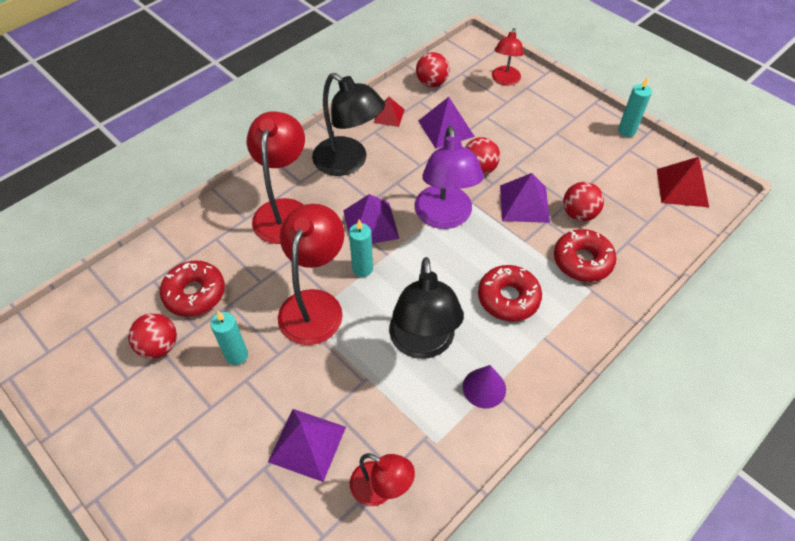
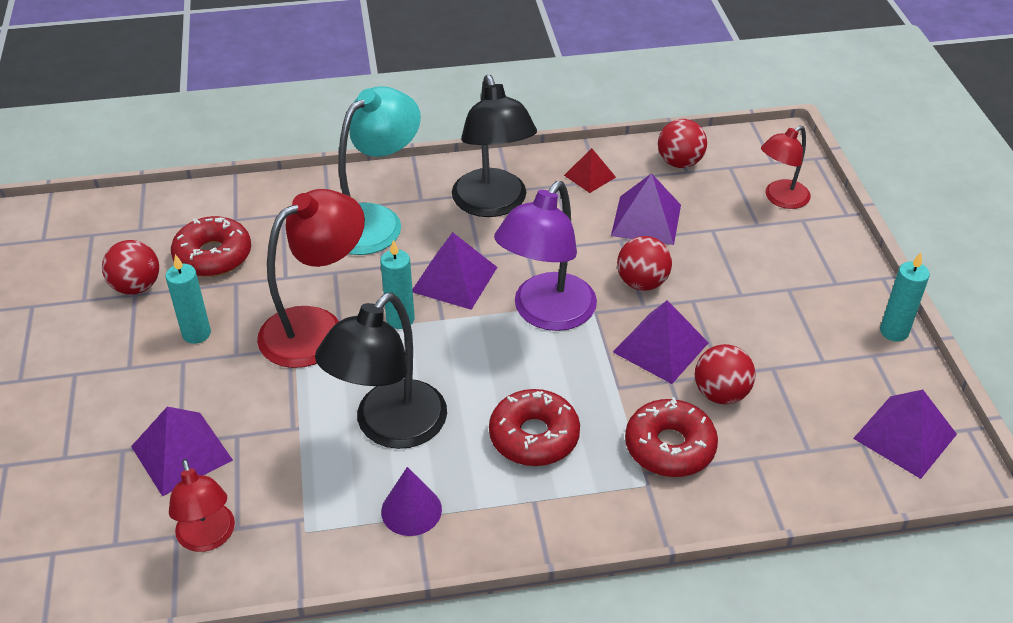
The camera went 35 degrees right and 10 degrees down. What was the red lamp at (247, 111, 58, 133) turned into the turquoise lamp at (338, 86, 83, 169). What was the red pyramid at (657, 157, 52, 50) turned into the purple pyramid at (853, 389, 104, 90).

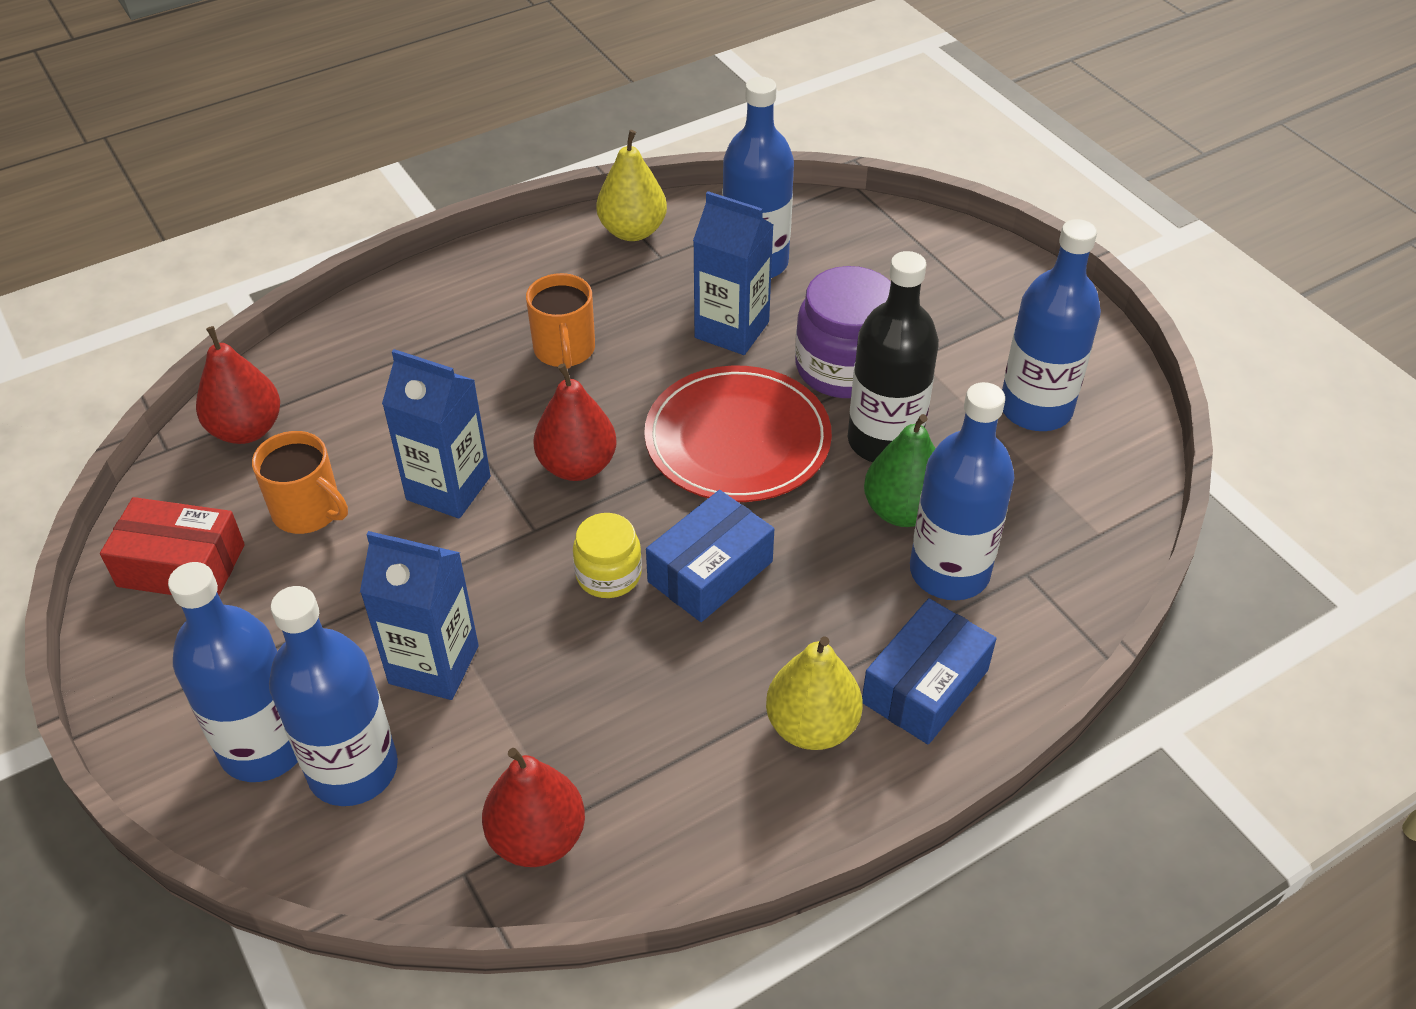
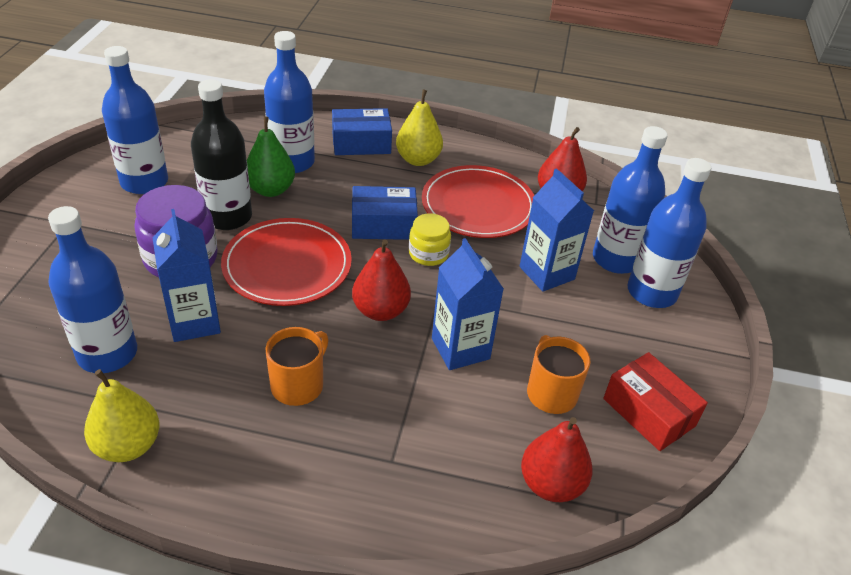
The camera went 140 degrees left and 5 degrees down. The second view gained the red plate at (422, 165, 112, 73).

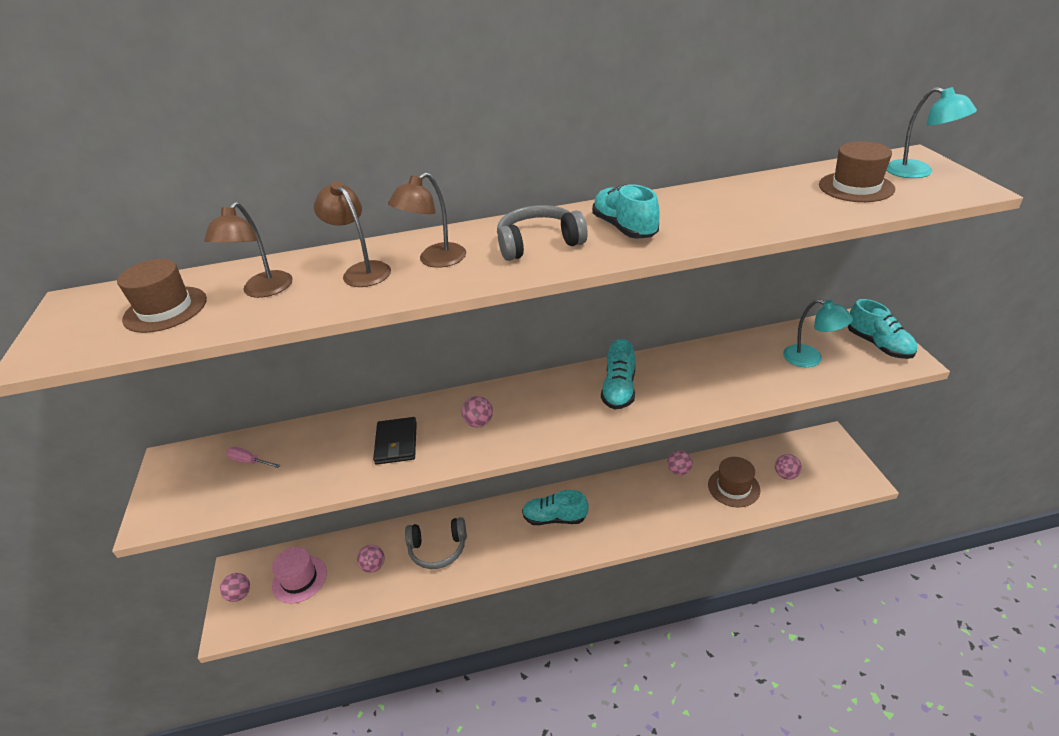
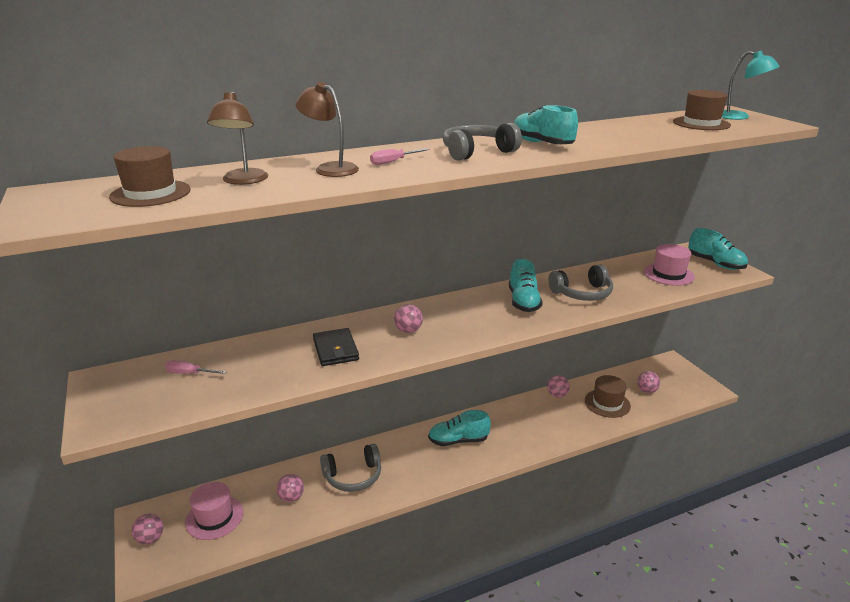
The camera went 15 degrees left and 10 degrees down. Where the brown lamp stood at (388, 172, 78, 96), the pink screwdriver came to stand at (370, 148, 60, 17). Where the turquoise lamp stood at (783, 299, 70, 68), the pink hat came to stand at (644, 244, 51, 42). The second view gained the grey headphones at (548, 264, 65, 37).

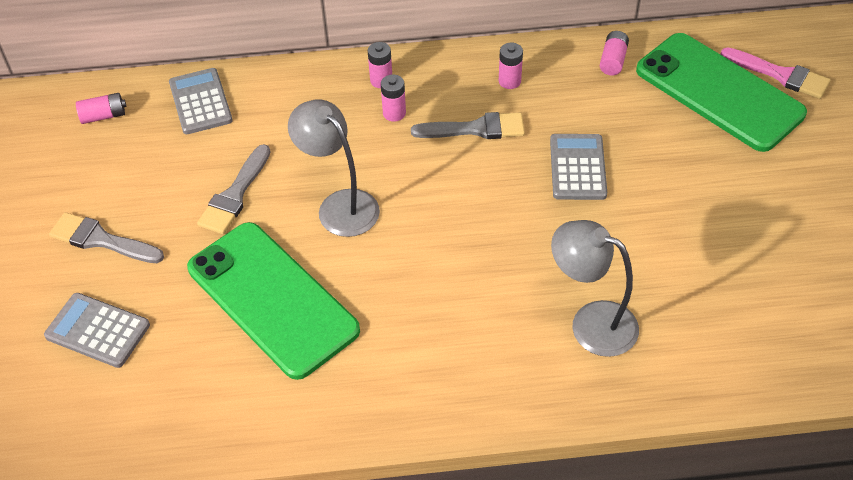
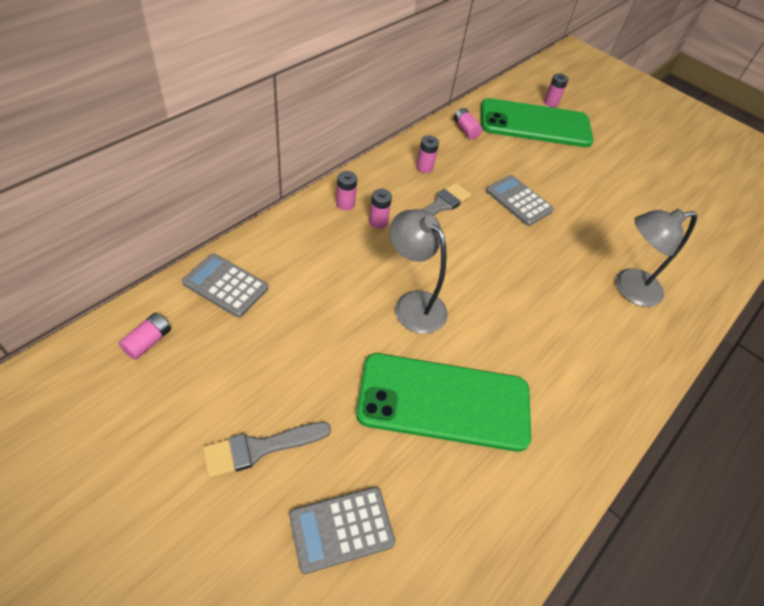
The camera went 50 degrees left and 0 degrees up. Where the pink brush stood at (720, 47, 111, 52), the pink battery came to stand at (544, 73, 24, 34). The grey lamp at (288, 99, 92, 138) ended up facing another way, 45 degrees clockwise from before. The second view lost the grey brush at (197, 144, 74, 90).

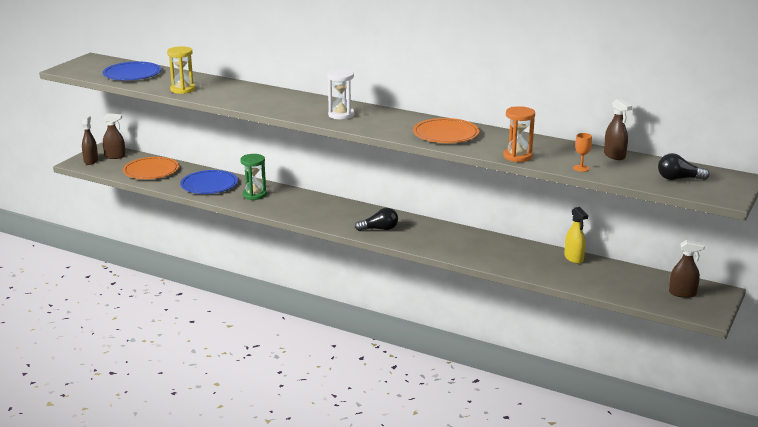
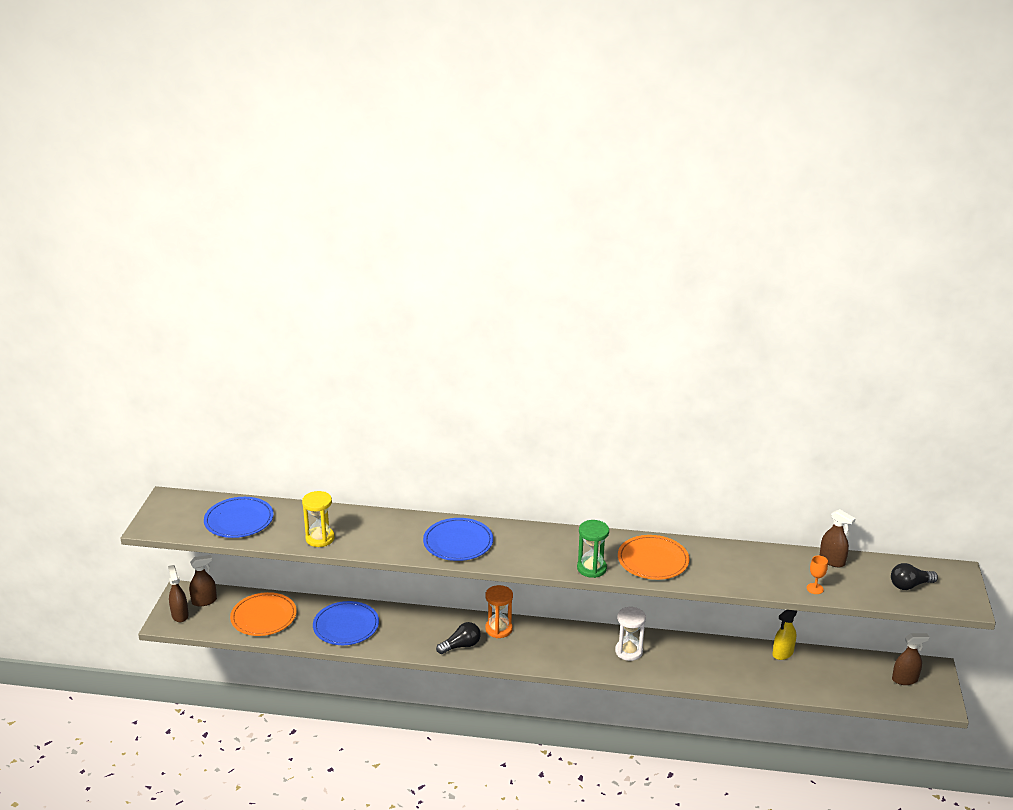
The camera went 20 degrees left and 5 degrees up. The white hourglass ended up elsewhere, having gone from (327, 69, 27, 51) to (615, 606, 31, 55). The orange hourglass ended up elsewhere, having gone from (504, 106, 31, 56) to (485, 585, 28, 53). The green hourglass ended up elsewhere, having gone from (240, 154, 27, 46) to (577, 520, 32, 58). The yellow spray bottle at (564, 207, 24, 57) ended up facing another way, 90 degrees clockwise from before. The black light bulb ended up elsewhere, having gone from (355, 208, 43, 23) to (436, 622, 45, 32). The second view gained the blue plate at (423, 518, 70, 43).

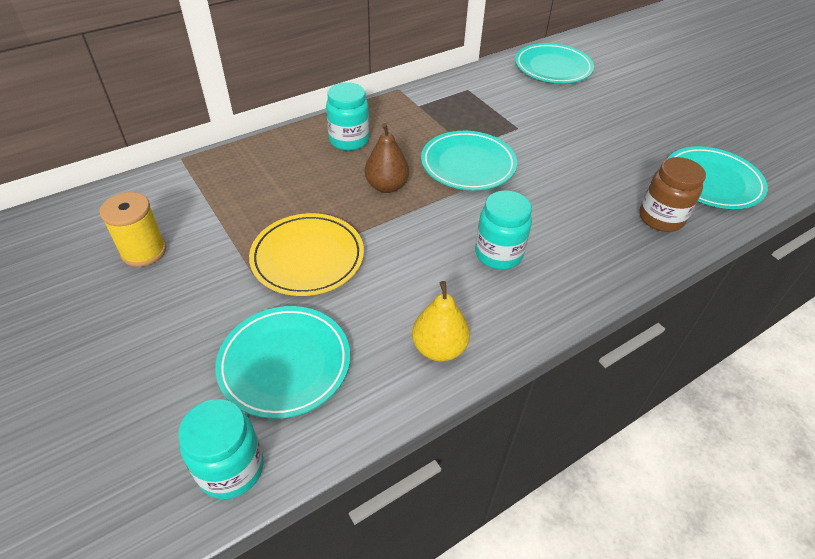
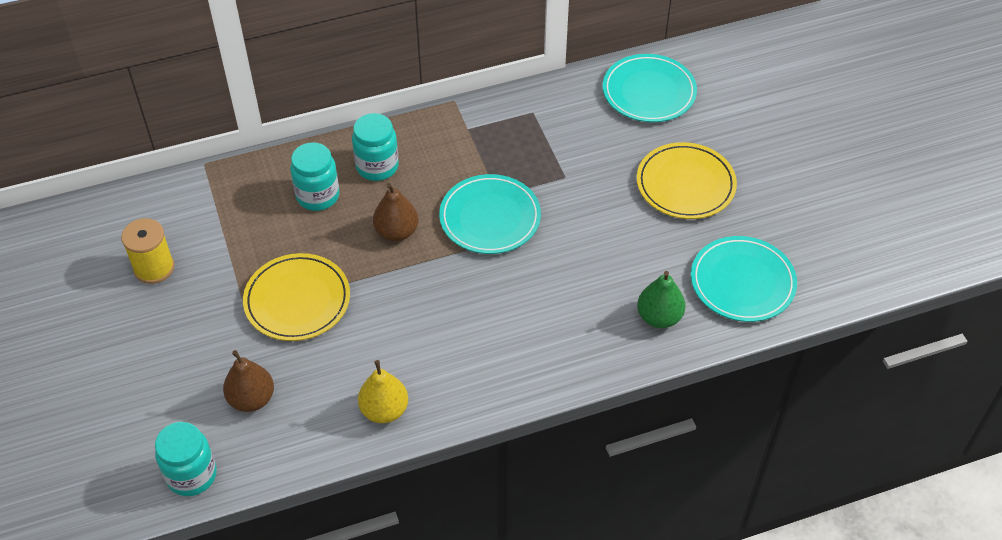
The camera went 15 degrees right and 5 degrees up. Where the brown jar stood at (639, 157, 67, 75), the green pear came to stand at (637, 271, 48, 57). The turquoise jar ended up elsewhere, having gone from (475, 190, 57, 80) to (290, 142, 50, 69). Where the turquoise plate stood at (215, 306, 135, 113), the brown pear came to stand at (223, 350, 51, 62). The second view gained the yellow plate at (637, 142, 100, 77).

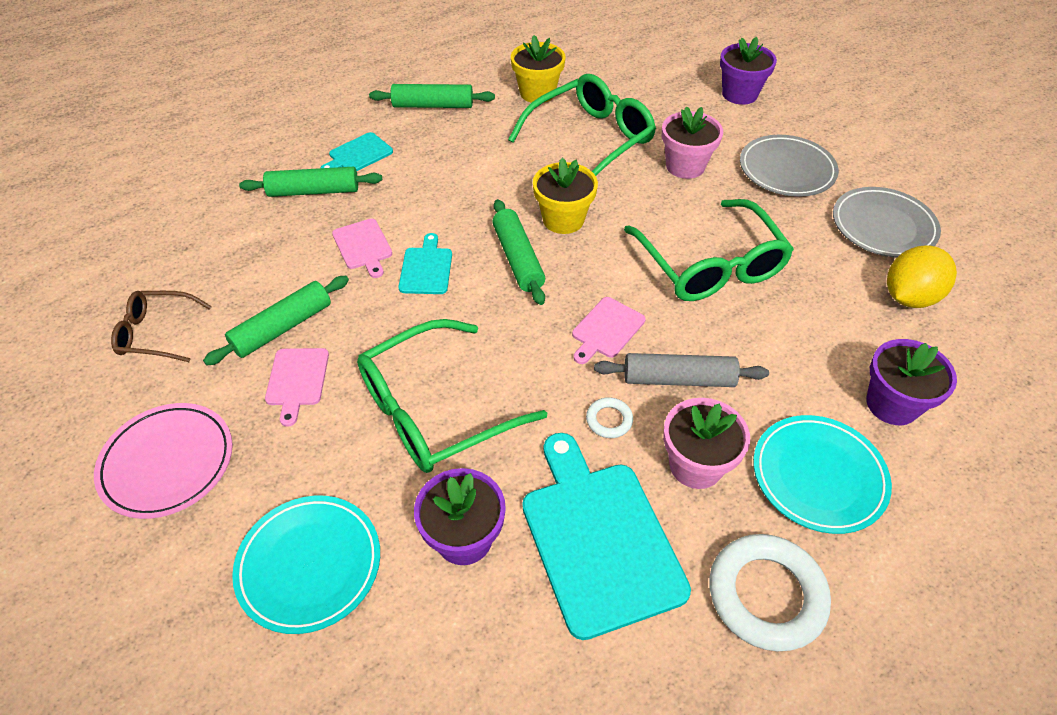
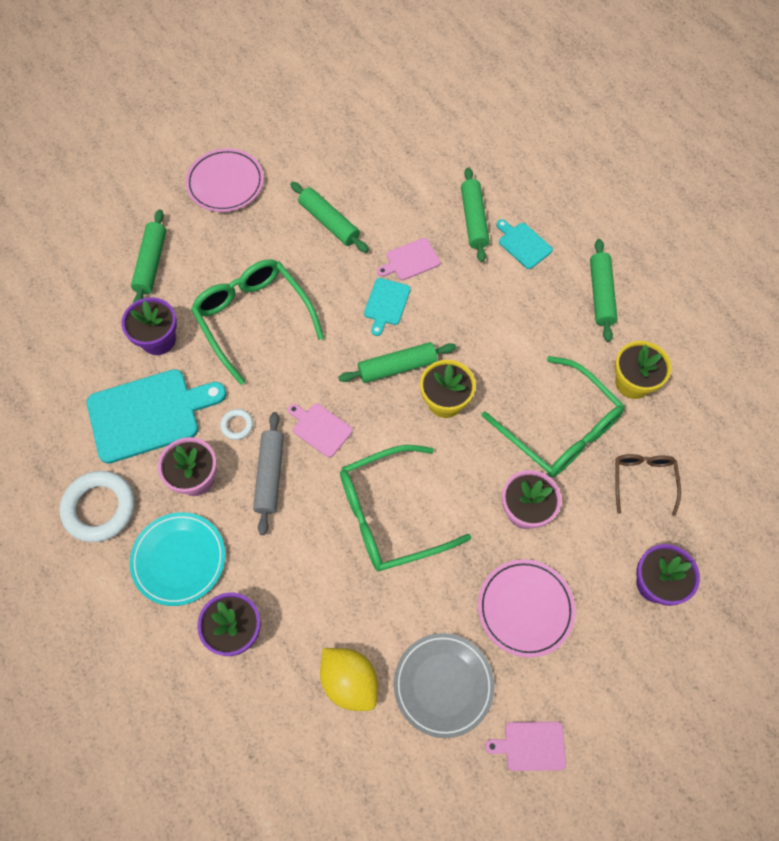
The camera went 90 degrees right and 15 degrees up. What was the grey plate at (740, 135, 99, 62) turned into the pink plate at (478, 559, 97, 98). The turquoise cutting board at (398, 233, 54, 61) ended up facing another way, 105 degrees clockwise from before. The brown glasses ended up elsewhere, having gone from (111, 291, 101, 71) to (615, 454, 66, 62). The pink cutting board ended up elsewhere, having gone from (265, 348, 64, 79) to (485, 722, 81, 49). Where the turquoise plate stood at (232, 496, 148, 138), the green rolling pin came to stand at (131, 209, 35, 94).

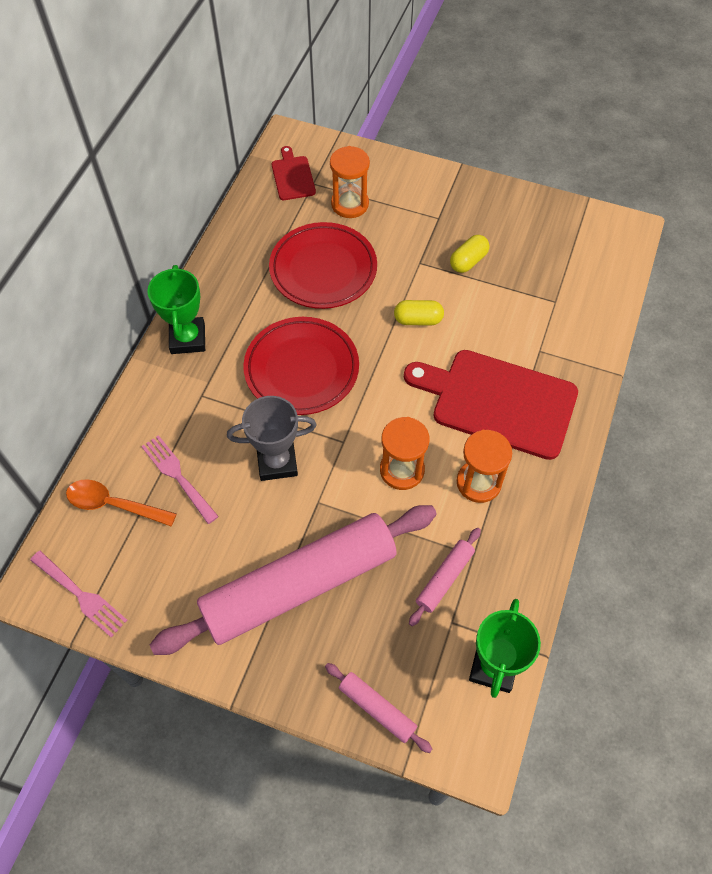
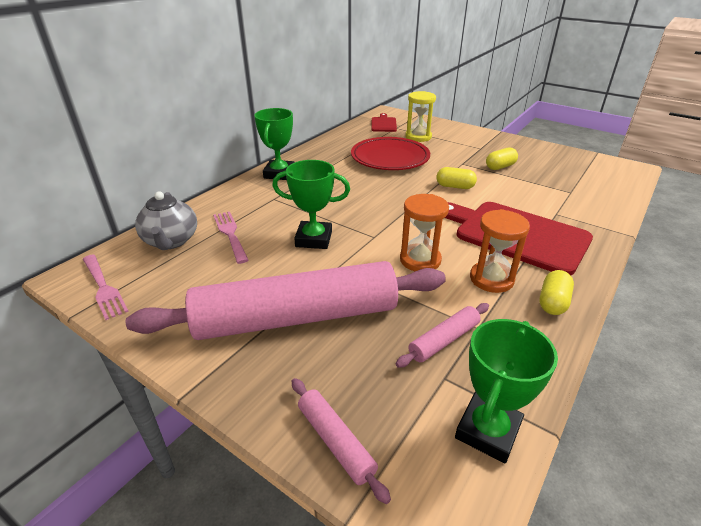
The camera went 15 degrees right and 25 degrees down. What was the orange hourglass at (330, 146, 40, 72) turned into the yellow hourglass at (405, 91, 31, 51). The second view lost the red plate at (243, 317, 116, 98). What was the grey trophy at (227, 396, 90, 85) turned into the green trophy at (272, 160, 78, 89). Where the orange spoon stood at (66, 479, 111, 47), the grey teapot came to stand at (135, 191, 62, 59). The second view gained the yellow capsule at (540, 270, 34, 45).

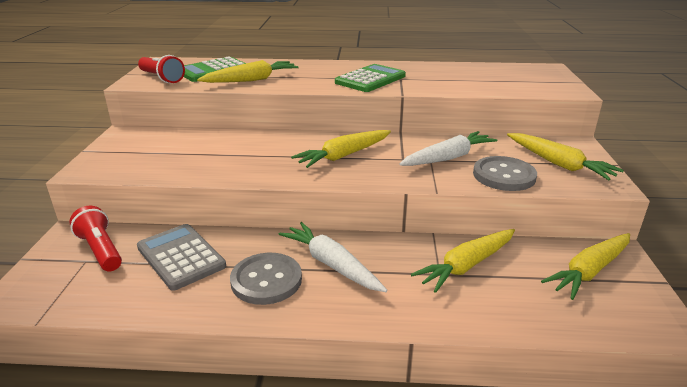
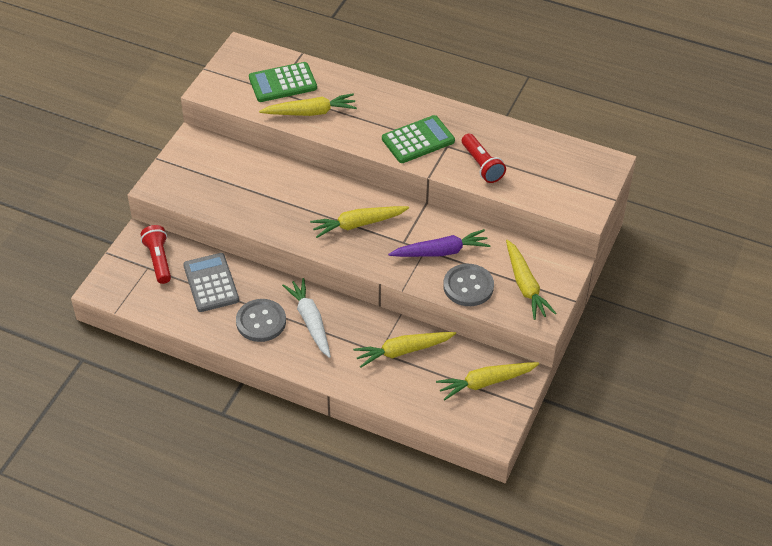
The camera went 20 degrees right and 20 degrees up. The red flashlight ended up elsewhere, having gone from (138, 55, 47, 28) to (462, 134, 44, 49). What was the white carrot at (399, 131, 99, 35) turned into the purple carrot at (388, 229, 103, 28).

